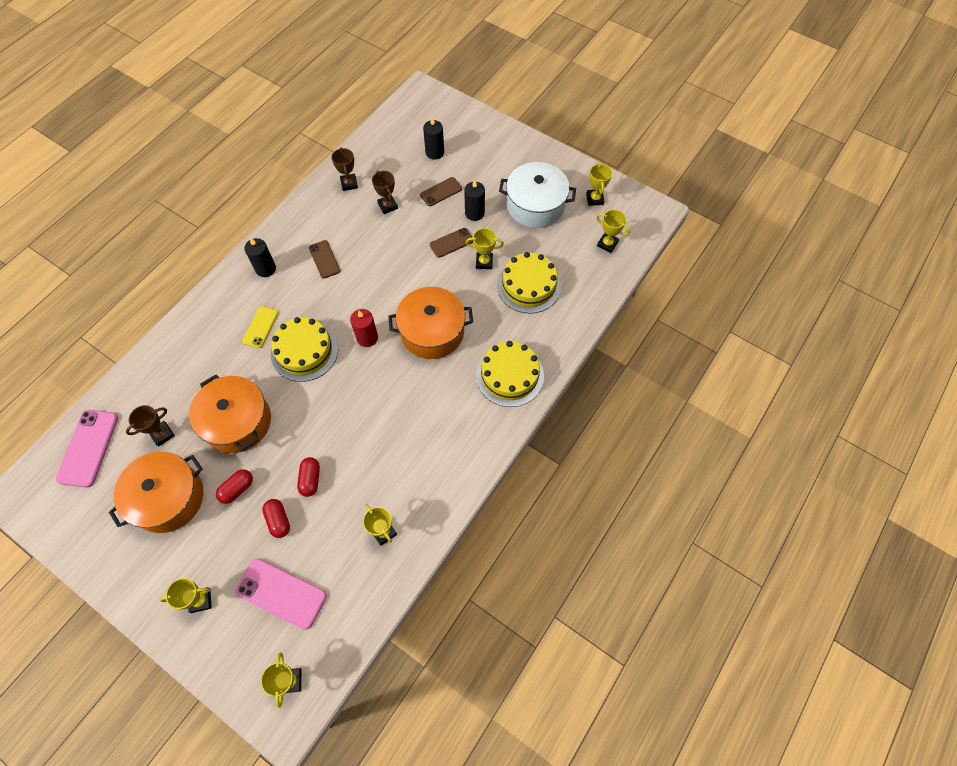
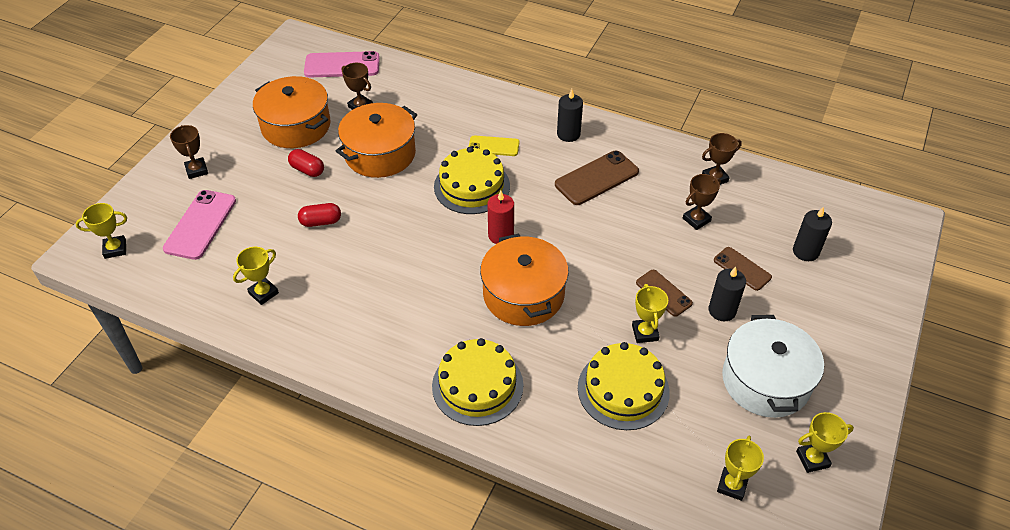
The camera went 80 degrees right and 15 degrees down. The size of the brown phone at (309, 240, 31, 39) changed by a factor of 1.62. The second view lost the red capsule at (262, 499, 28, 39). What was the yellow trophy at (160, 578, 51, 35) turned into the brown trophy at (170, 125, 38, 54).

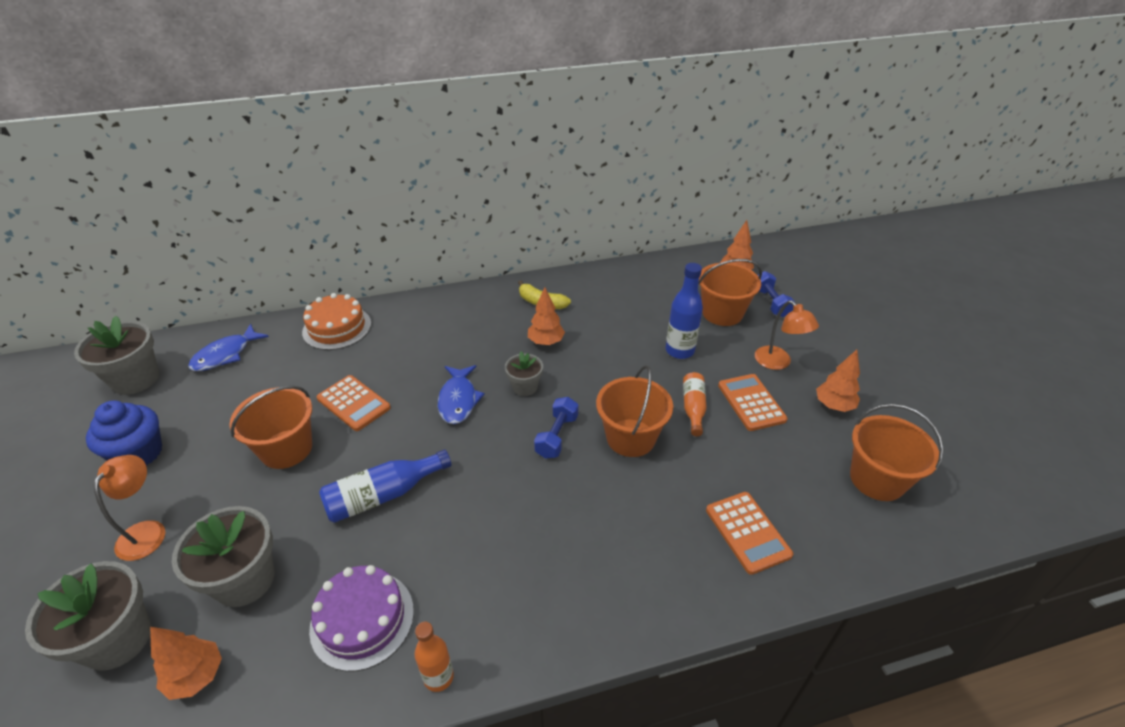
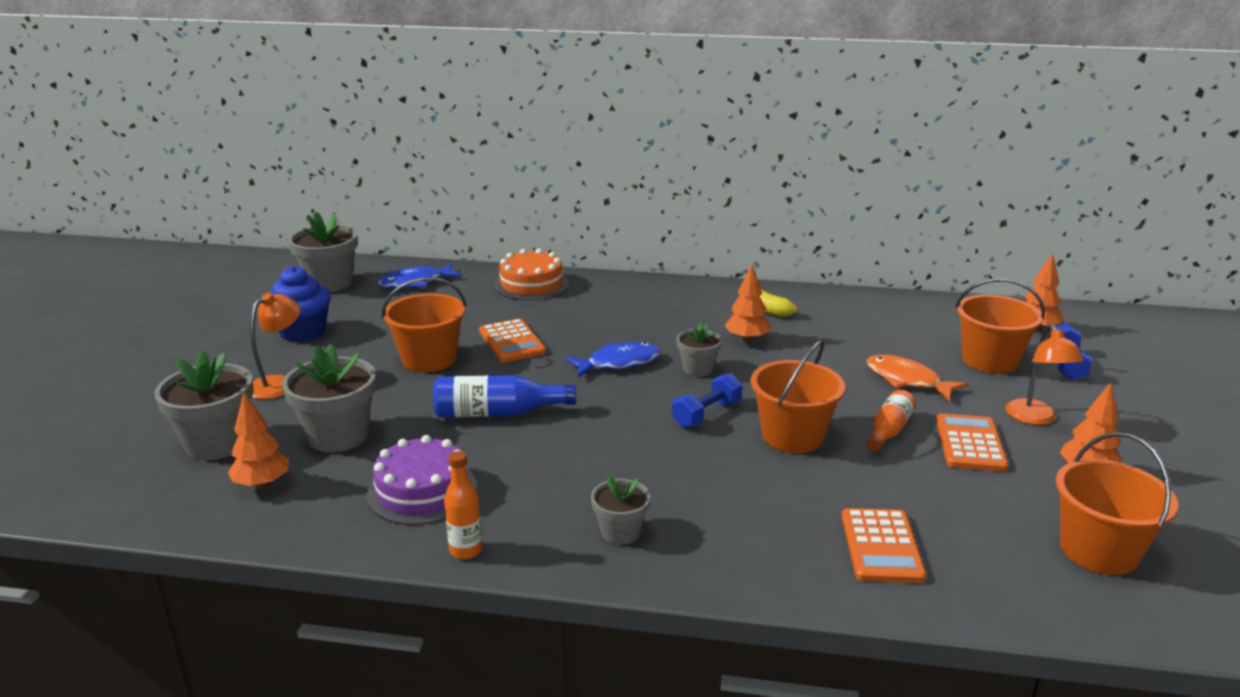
The camera went 25 degrees right and 15 degrees down. Where the blue bottle stood at (666, 263, 37, 96), the orange fish came to stand at (867, 355, 101, 46). The blue fish at (438, 365, 46, 59) ended up facing another way, 135 degrees counterclockwise from before. The second view gained the grey flower pot at (591, 475, 60, 70).

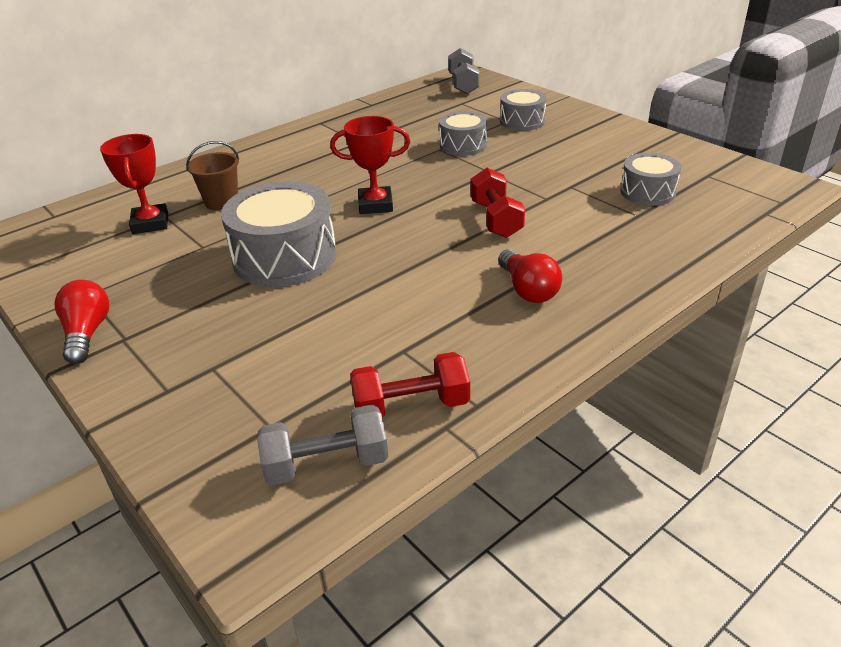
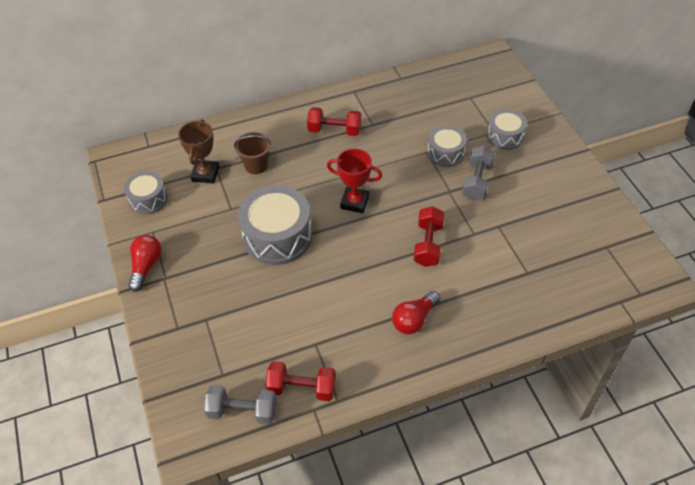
The camera went 20 degrees right and 15 degrees up. The grey dumbbell ended up elsewhere, having gone from (448, 48, 32, 46) to (462, 146, 33, 55). What was the red trophy at (100, 134, 68, 100) turned into the brown trophy at (178, 119, 41, 64). The grey drum ended up elsewhere, having gone from (620, 153, 61, 52) to (124, 171, 44, 43). The red light bulb at (498, 249, 64, 54) ended up facing another way, 45 degrees clockwise from before. The second view gained the red dumbbell at (307, 107, 54, 29).

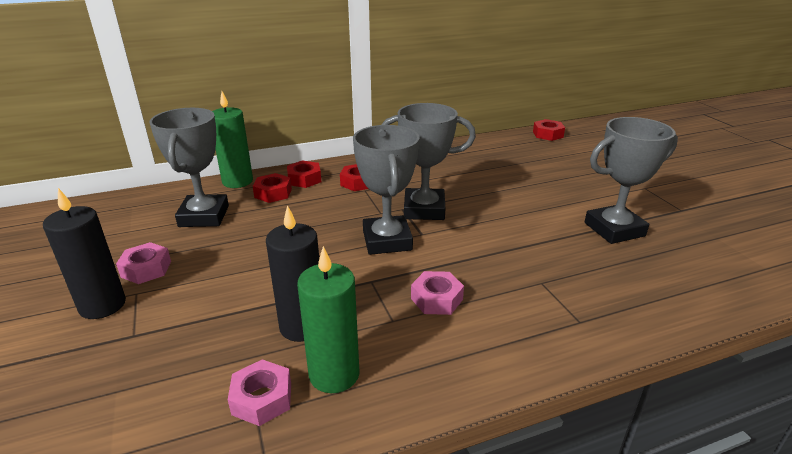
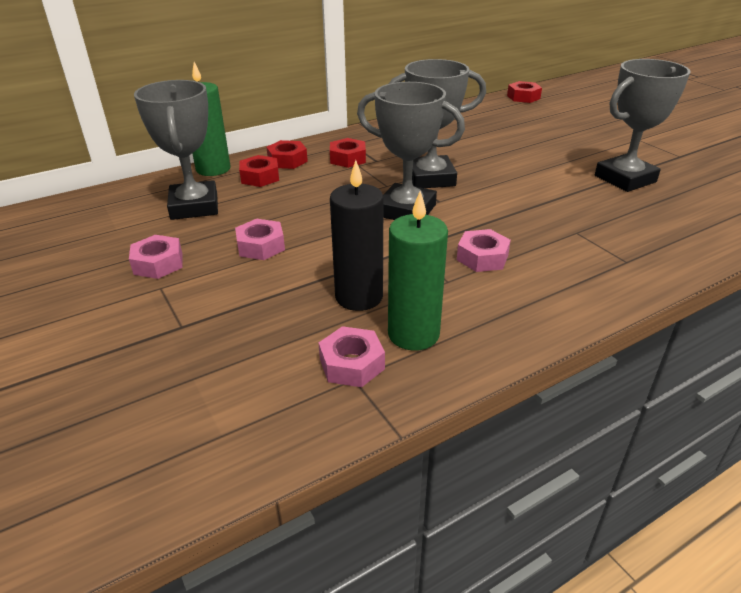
The camera went 10 degrees left and 5 degrees up. The grey trophy at (353, 125, 67, 130) ended up facing another way, 45 degrees counterclockwise from before. The second view lost the black candle at (43, 188, 83, 131). The second view gained the pink nut at (235, 219, 50, 41).

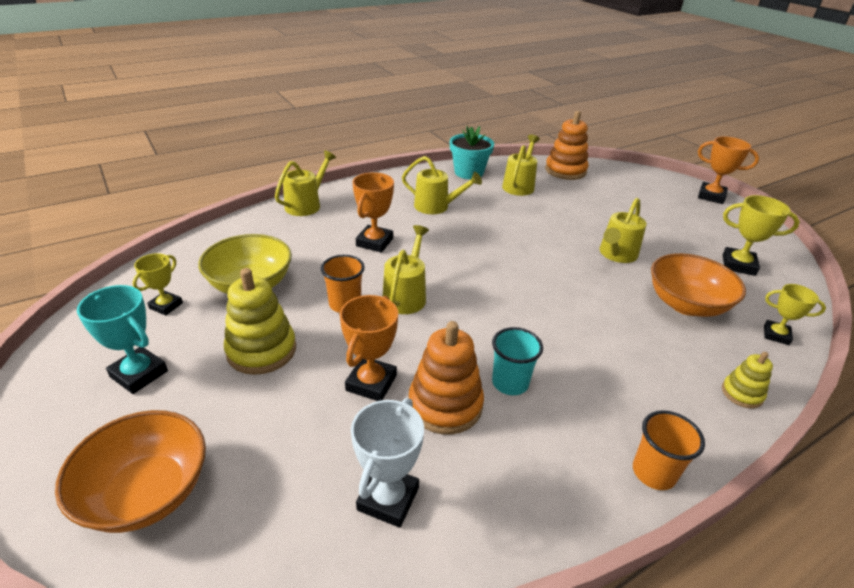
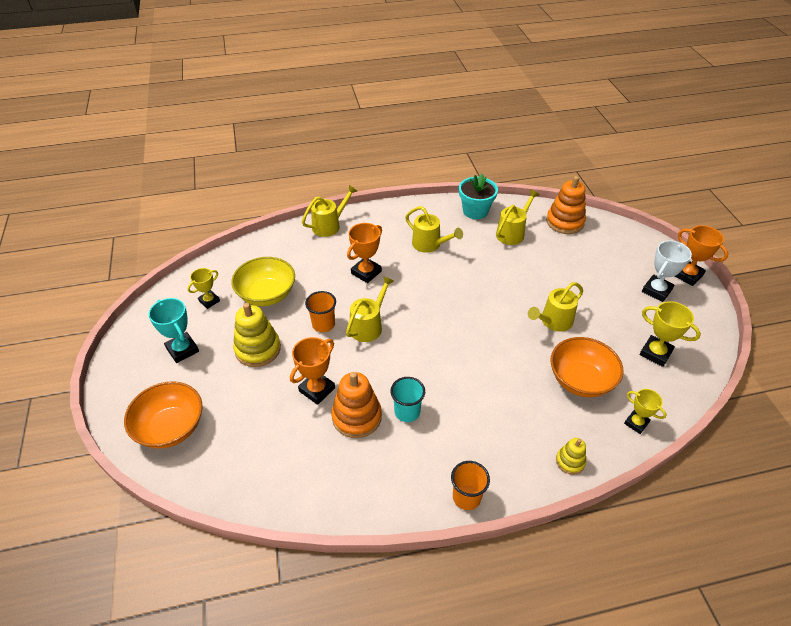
The camera went 20 degrees right and 10 degrees up. The white trophy ended up elsewhere, having gone from (351, 398, 73, 130) to (642, 240, 50, 62).

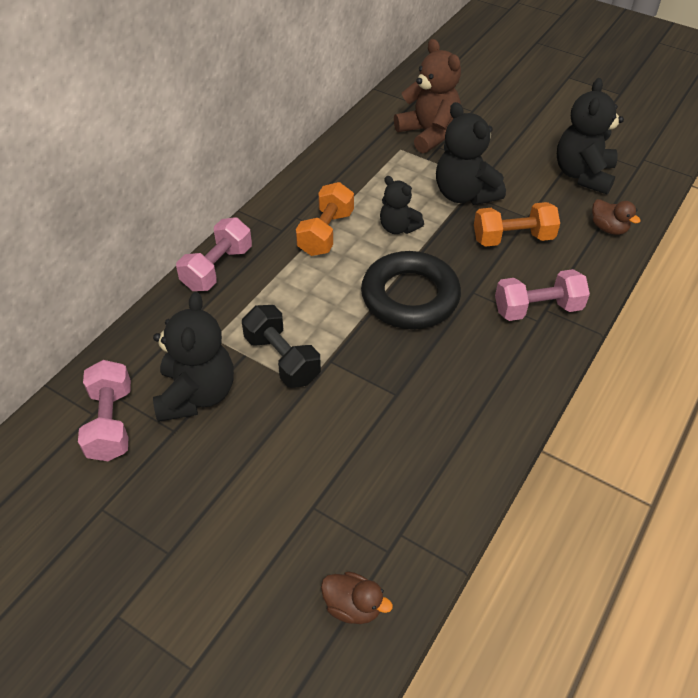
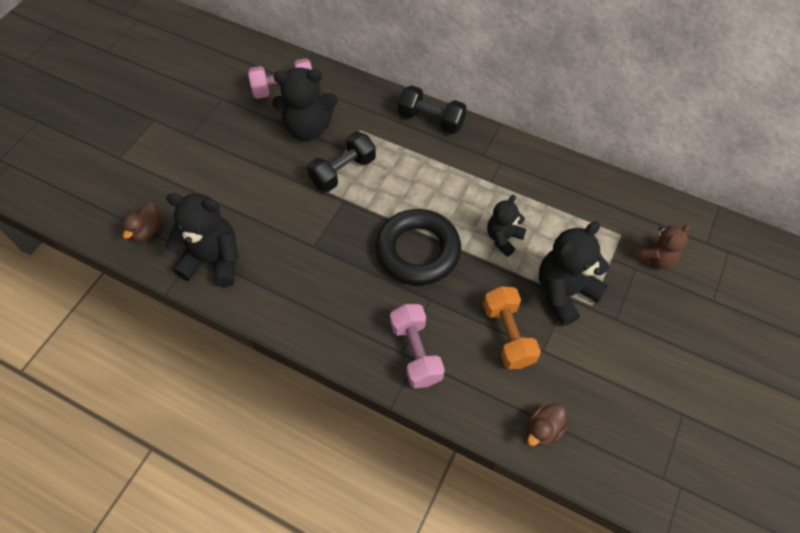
The camera went 85 degrees right and 10 degrees up. The size of the brown teddy bear at (394, 39, 67, 114) changed by a factor of 0.60. The black teddy bear ended up elsewhere, having gone from (557, 78, 67, 117) to (166, 193, 73, 94). The second view lost the orange dumbbell at (296, 182, 58, 74). What was the pink dumbbell at (176, 217, 76, 74) turned into the black dumbbell at (398, 85, 69, 49).

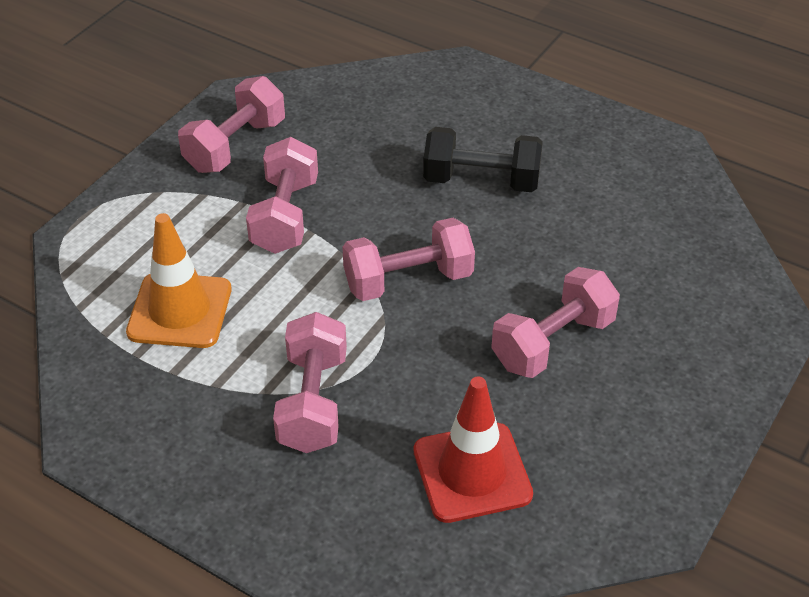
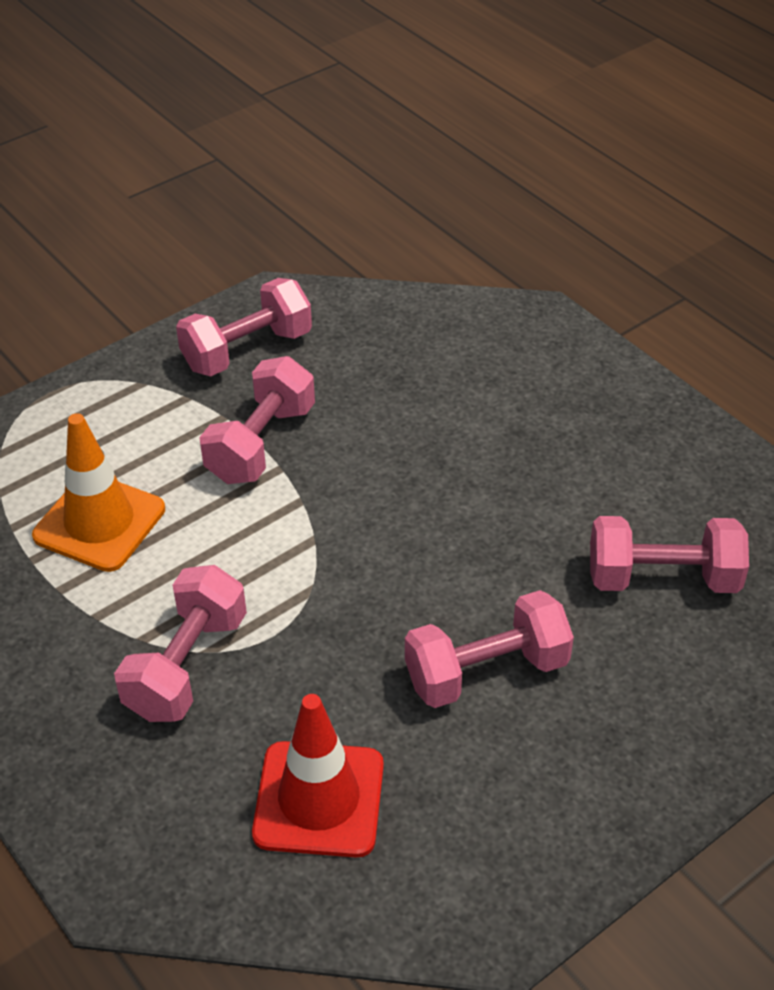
The camera went 20 degrees right and 0 degrees up. The second view lost the black dumbbell at (423, 127, 120, 65). The pink dumbbell ended up elsewhere, having gone from (342, 218, 133, 83) to (590, 516, 159, 77).

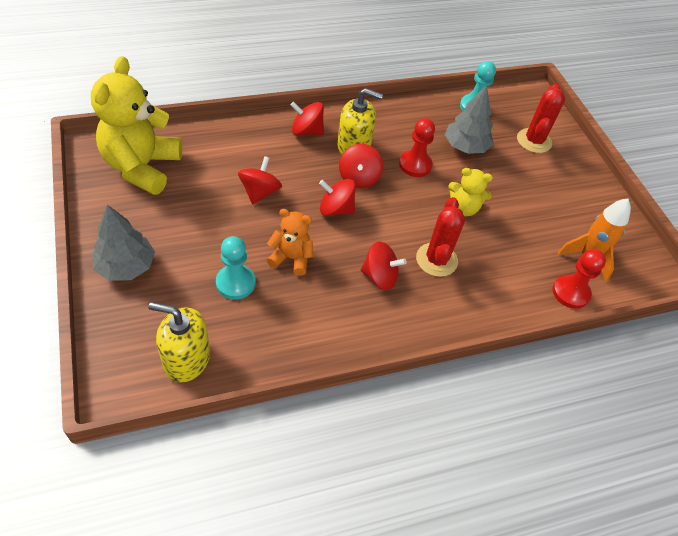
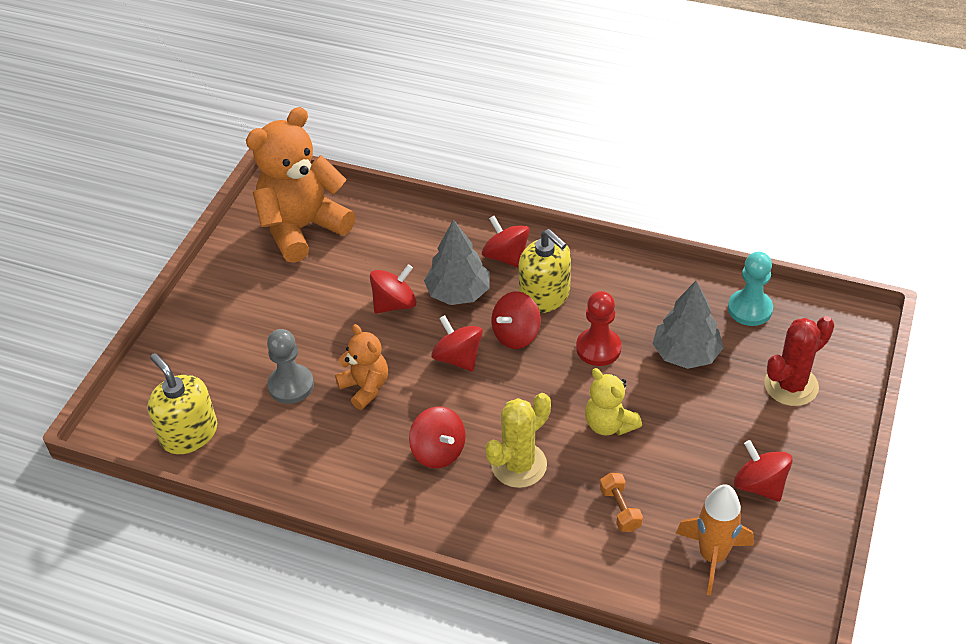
The camera went 45 degrees right and 5 degrees down. What was the yellow teddy bear at (91, 56, 91, 139) turned into the orange teddy bear at (246, 107, 109, 156). What was the red cactus at (416, 197, 49, 80) turned into the yellow cactus at (485, 393, 66, 95). The grey tree ended up elsewhere, having gone from (92, 205, 63, 76) to (424, 219, 66, 86). What was the turquoise pawn at (216, 236, 40, 64) turned into the grey pawn at (267, 329, 47, 75). The second view lost the red pawn at (553, 249, 53, 60). The second view gained the red spinning top at (734, 440, 59, 62). The second view gained the orange dumbbell at (600, 473, 43, 59).

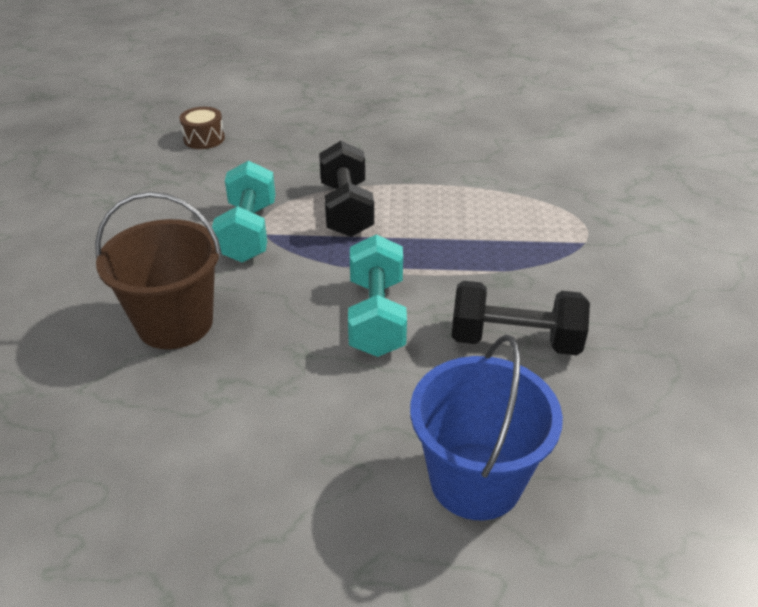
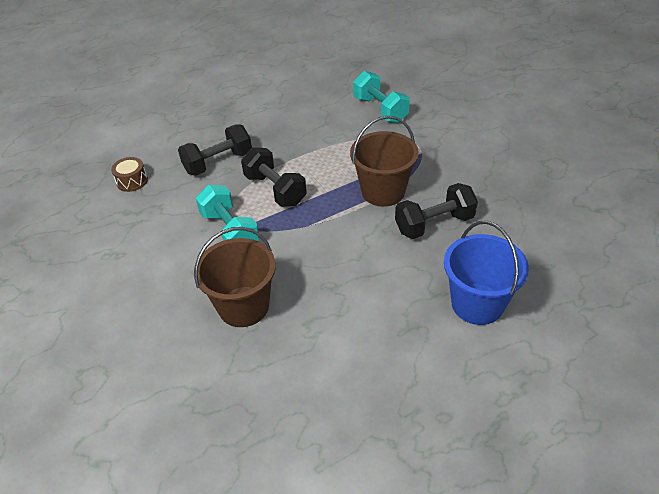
The camera went 30 degrees left and 5 degrees up. The turquoise dumbbell ended up elsewhere, having gone from (348, 234, 59, 123) to (353, 71, 57, 52). The second view gained the brown bucket at (350, 116, 69, 91). The second view gained the black dumbbell at (178, 124, 74, 52).

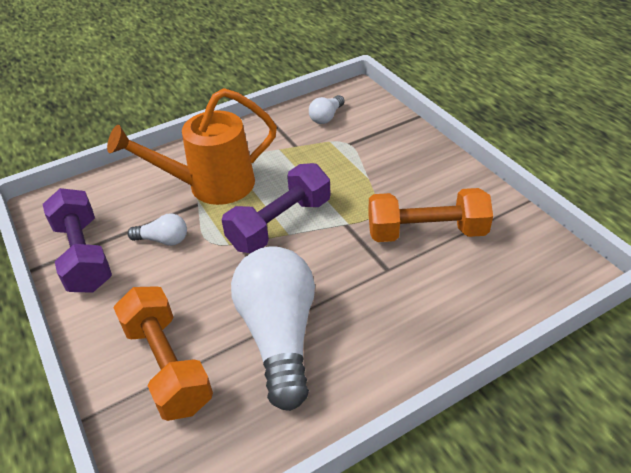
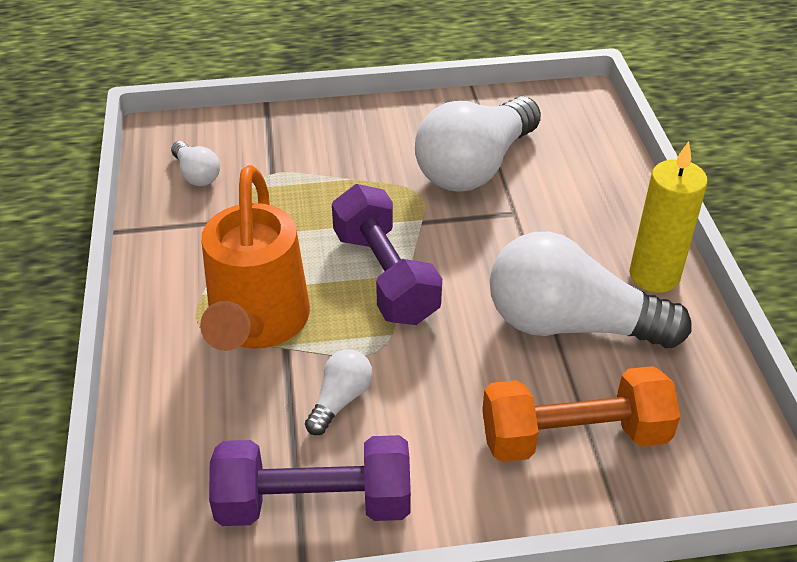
The camera went 70 degrees left and 0 degrees up. Where the orange dumbbell stood at (368, 188, 125, 54), the white light bulb came to stand at (415, 96, 126, 95). The second view gained the yellow candle at (630, 141, 78, 152).

